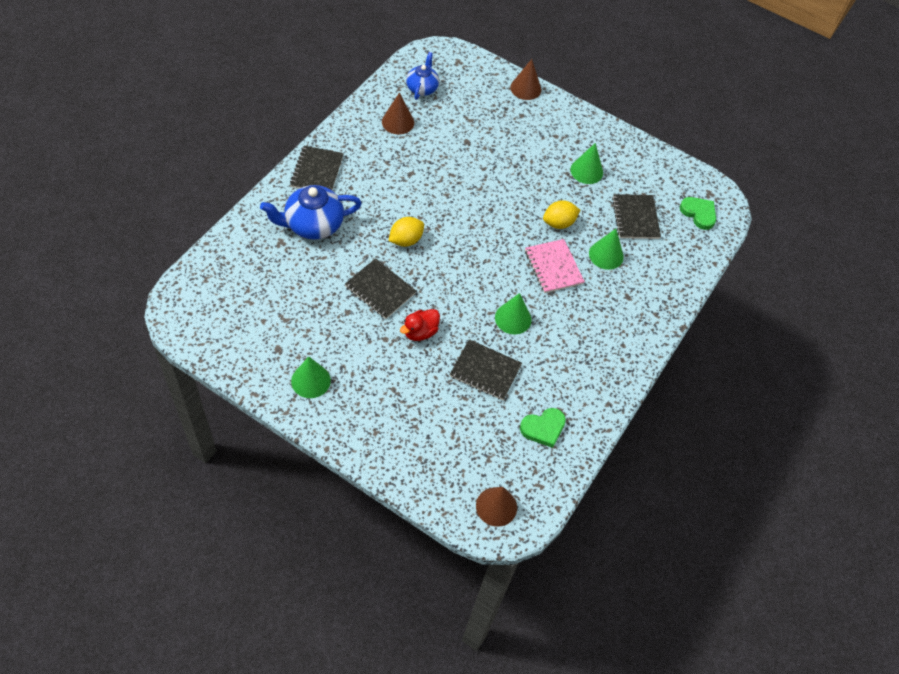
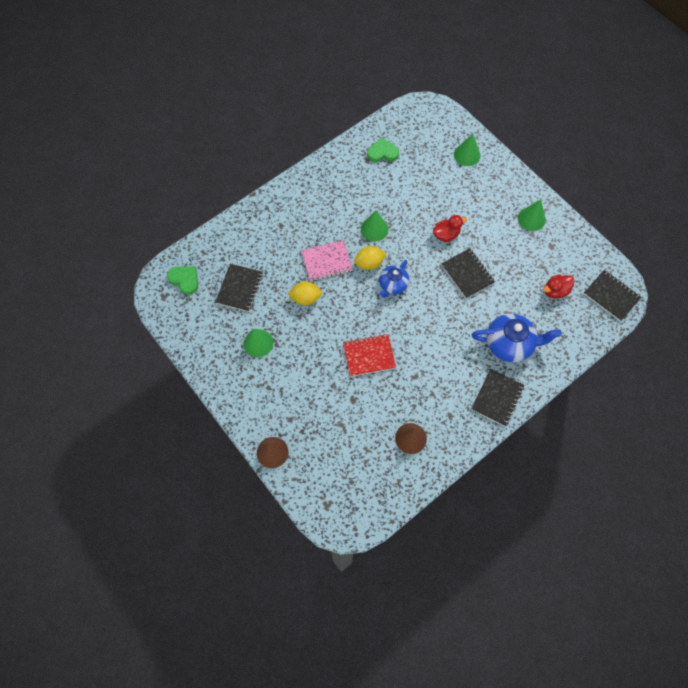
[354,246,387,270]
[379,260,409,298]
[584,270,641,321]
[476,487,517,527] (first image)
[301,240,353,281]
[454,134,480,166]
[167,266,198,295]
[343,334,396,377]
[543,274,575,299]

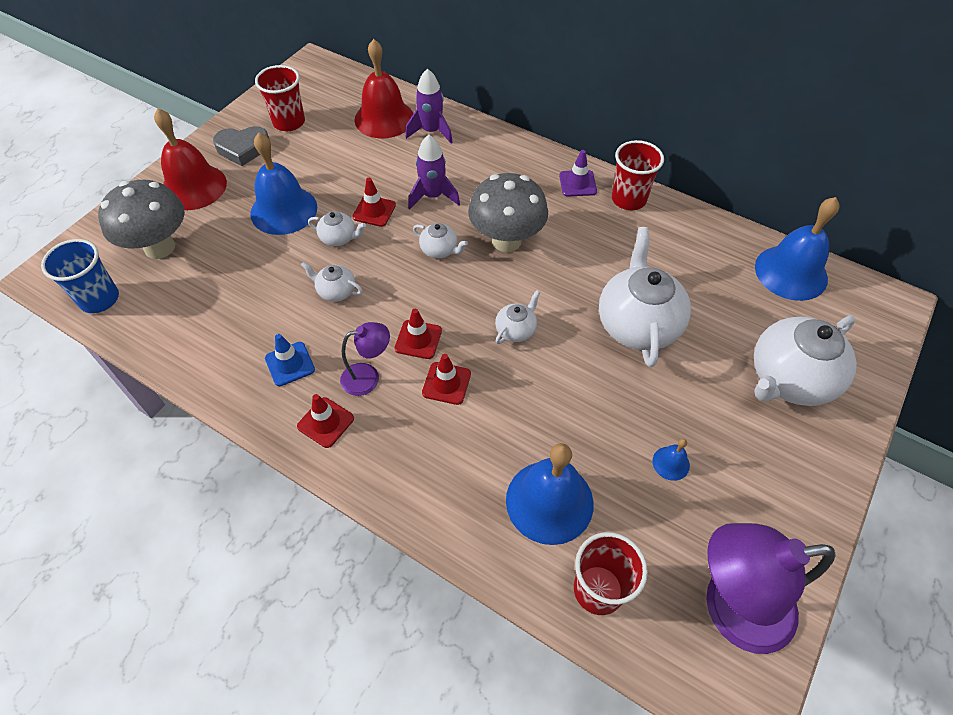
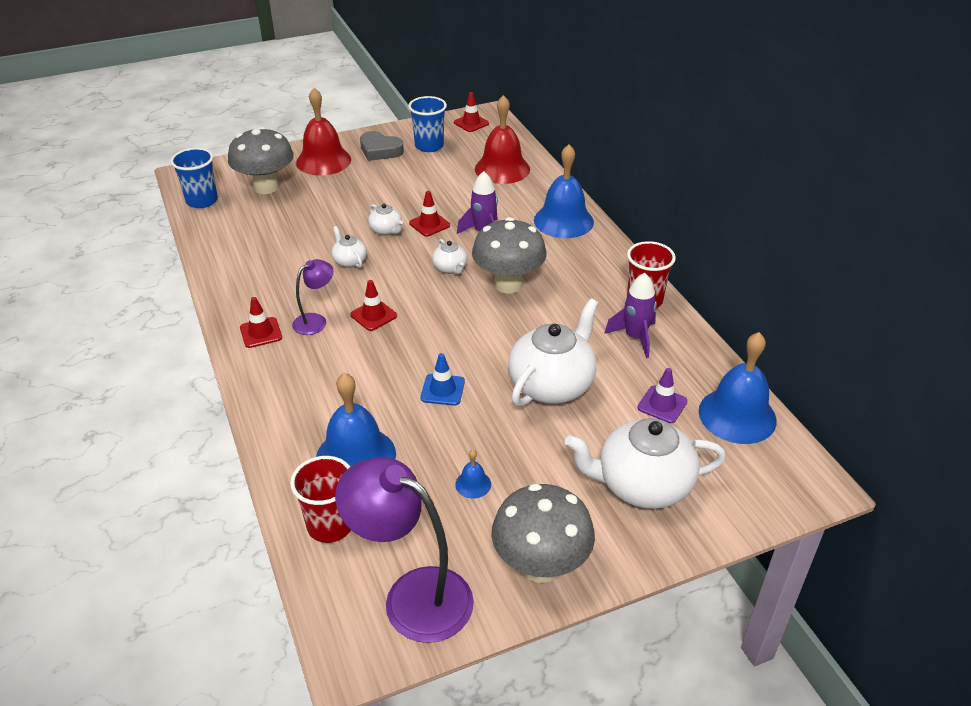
[534,144,594,238]
[408,96,447,152]
[421,353,465,406]
[292,259,333,335]
[604,273,657,358]
[454,92,489,132]
[495,290,540,344] (first image)
[637,368,688,423]
[491,483,595,583]

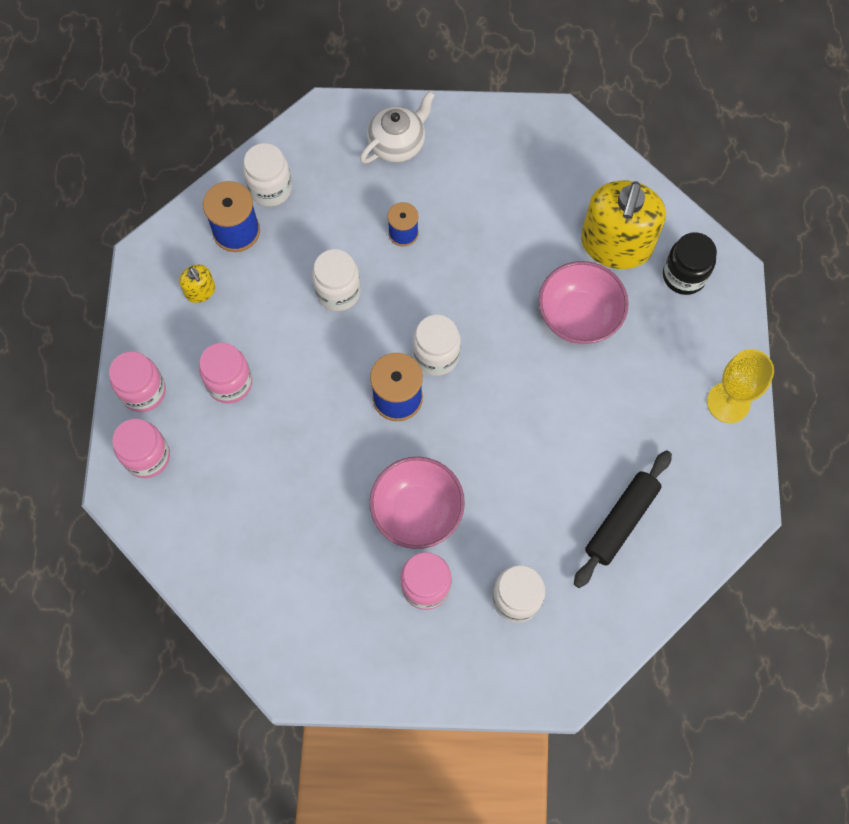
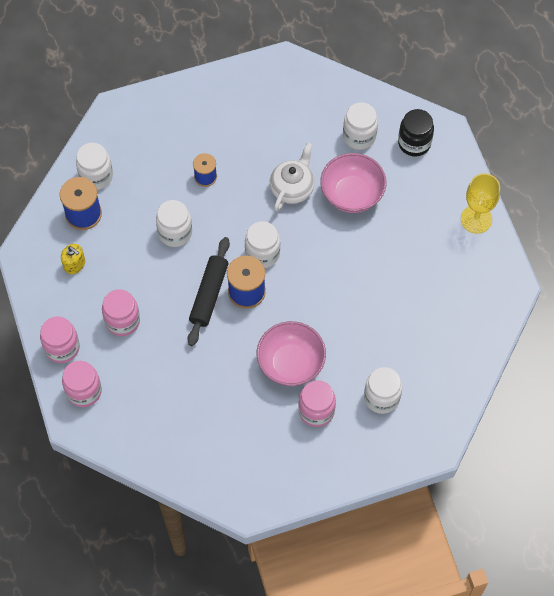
[269,142,315,211]
[187,237,230,346]
[343,102,378,150]

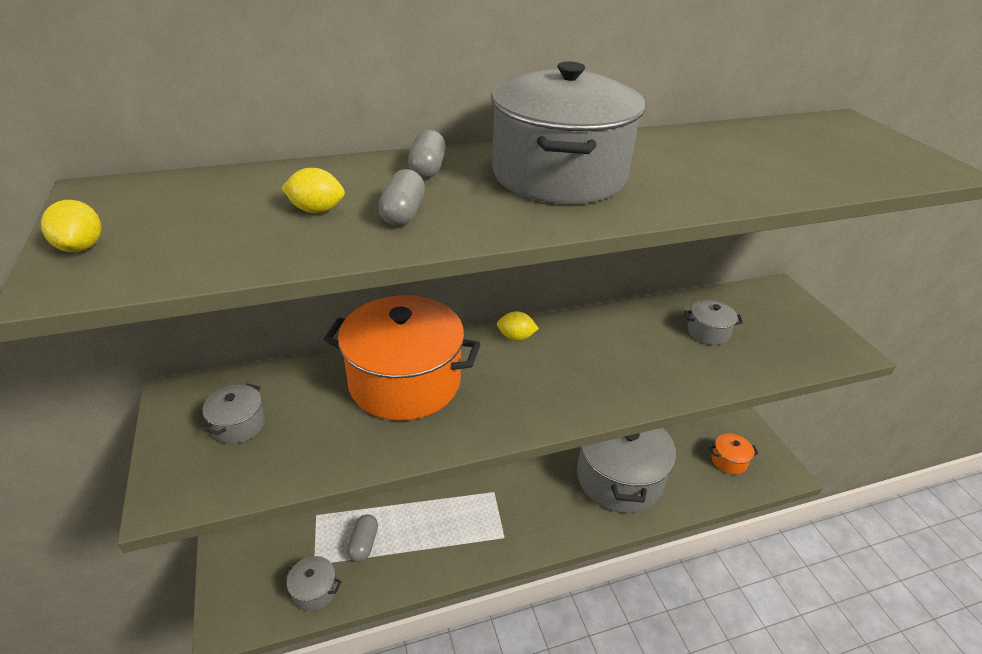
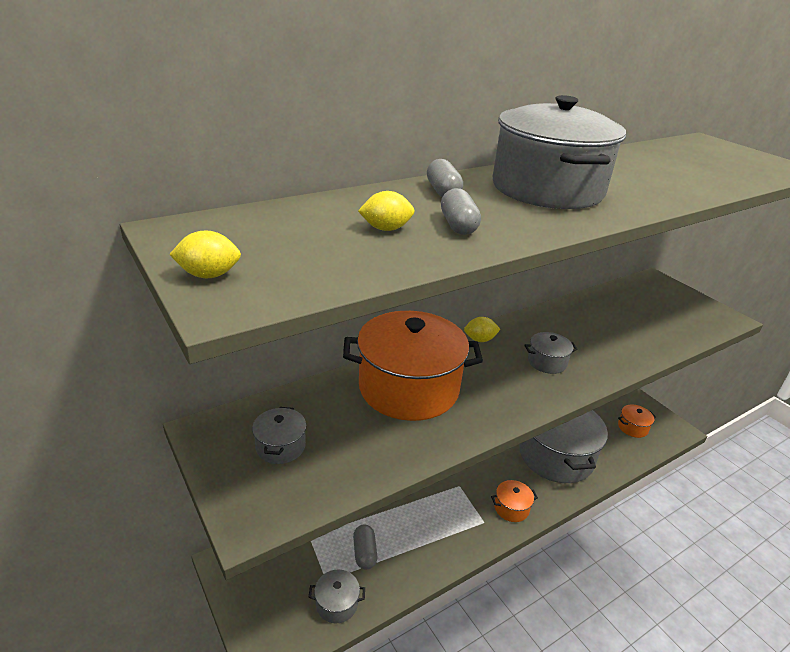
[169,231,241,278]
[524,332,578,374]
[491,480,538,522]

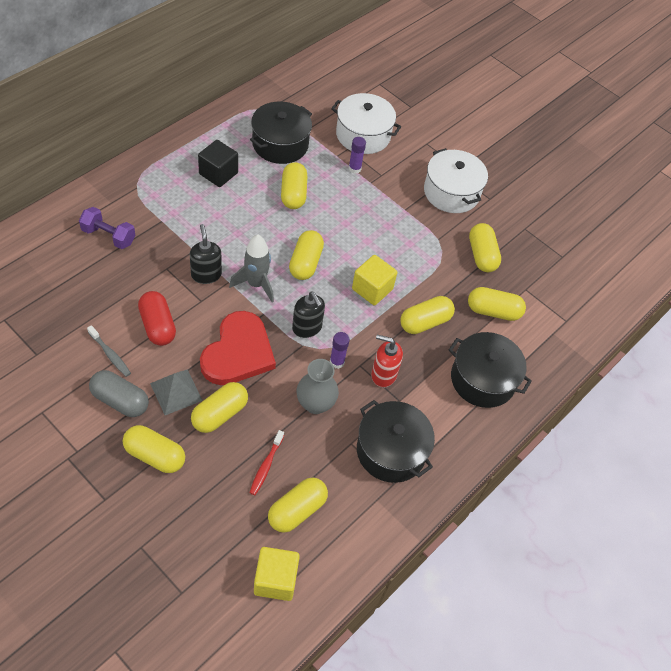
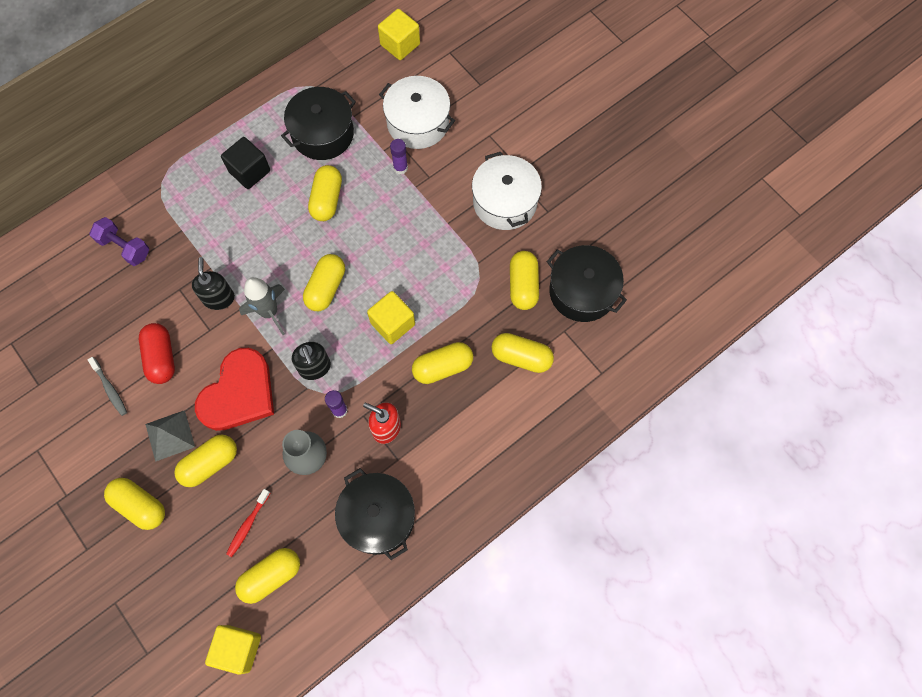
[89,370,149,417] (first image)
[547,245,627,322]
[378,9,420,60]

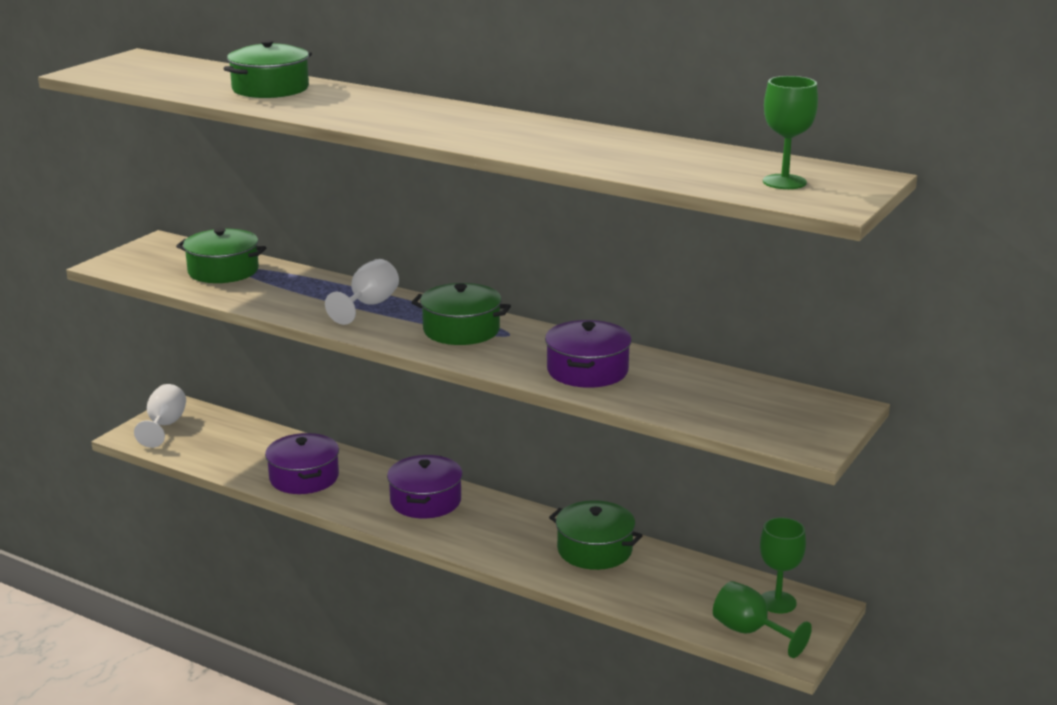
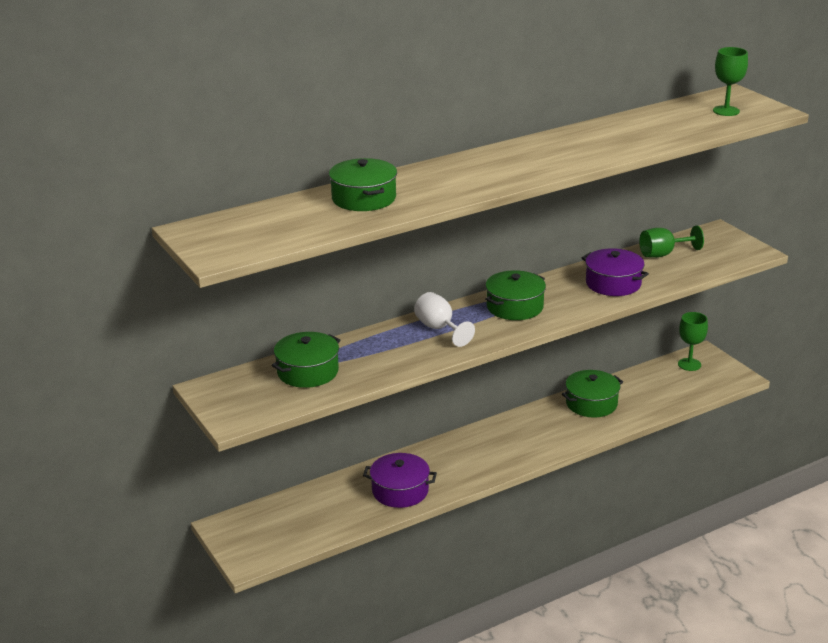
[134,384,186,448] (first image)
[387,455,463,518] (first image)
[639,226,704,258]

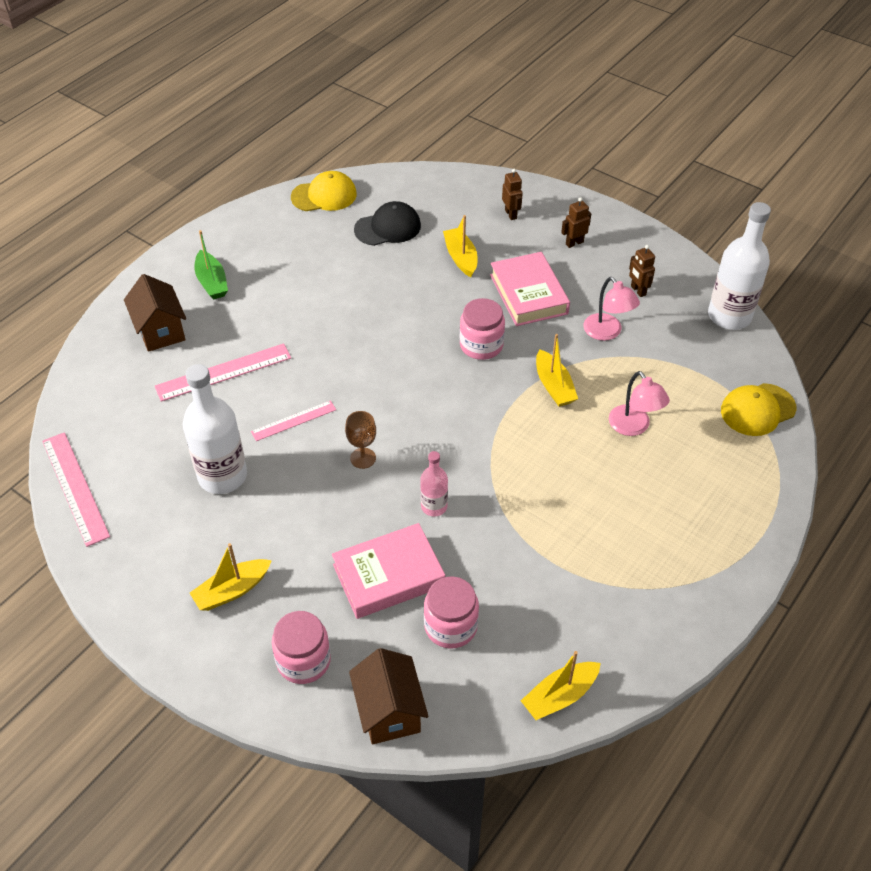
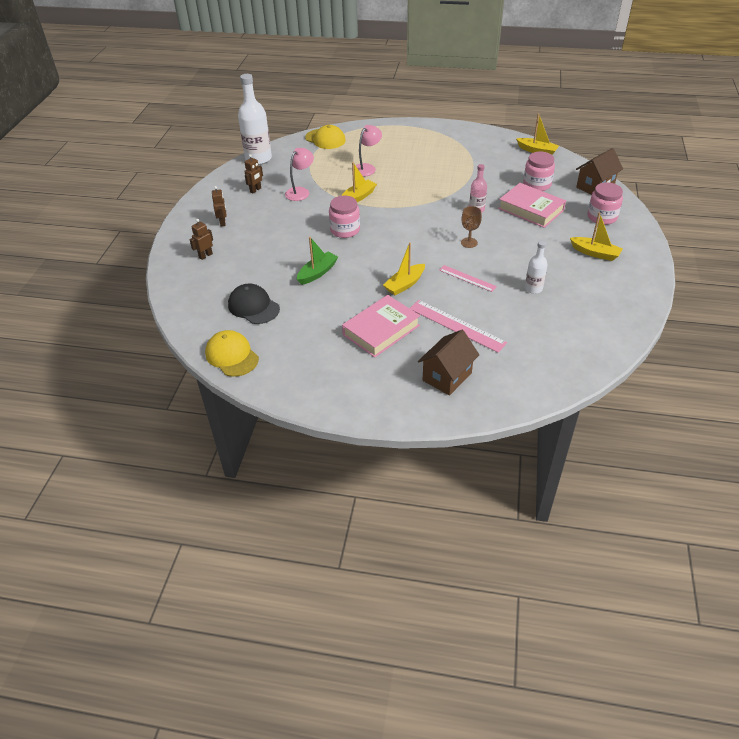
[42,432,110,547] (first image)
[525,241,548,294]
[297,237,338,285]
[383,242,425,295]
[342,295,420,358]
[212,186,227,227]

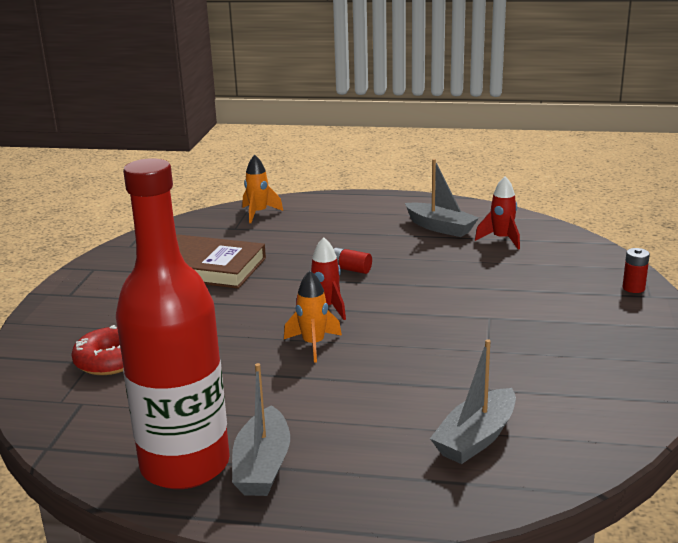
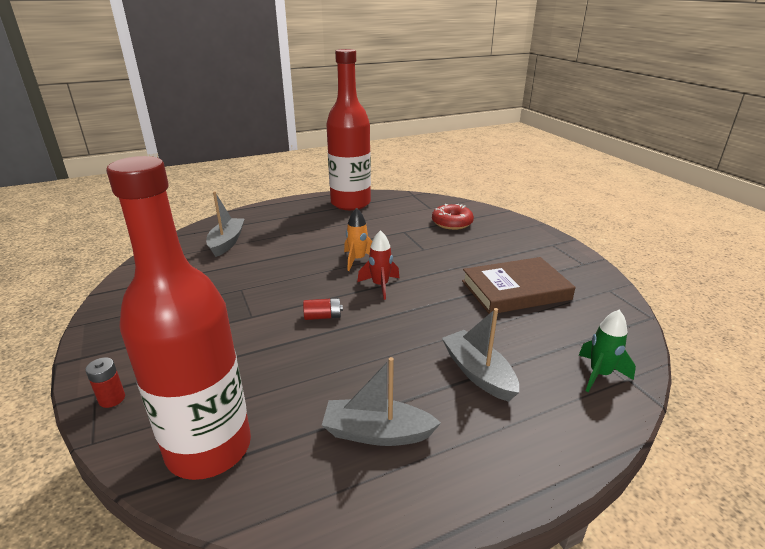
[442,308,519,402]
[579,310,636,392]
[303,298,343,320]
[475,176,520,249] (first image)
[106,156,251,480]

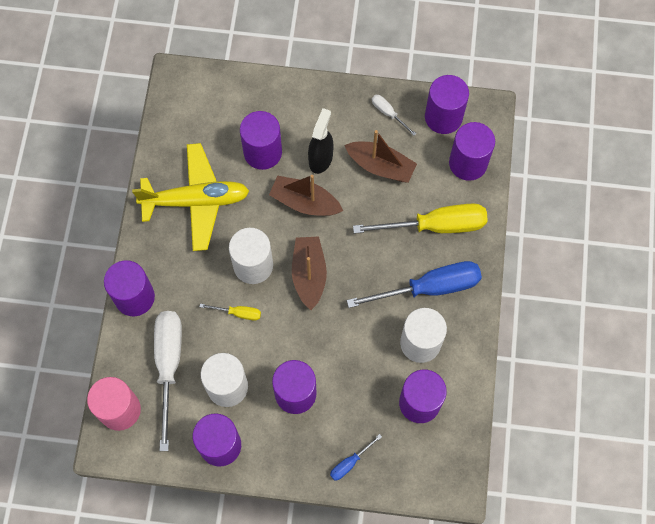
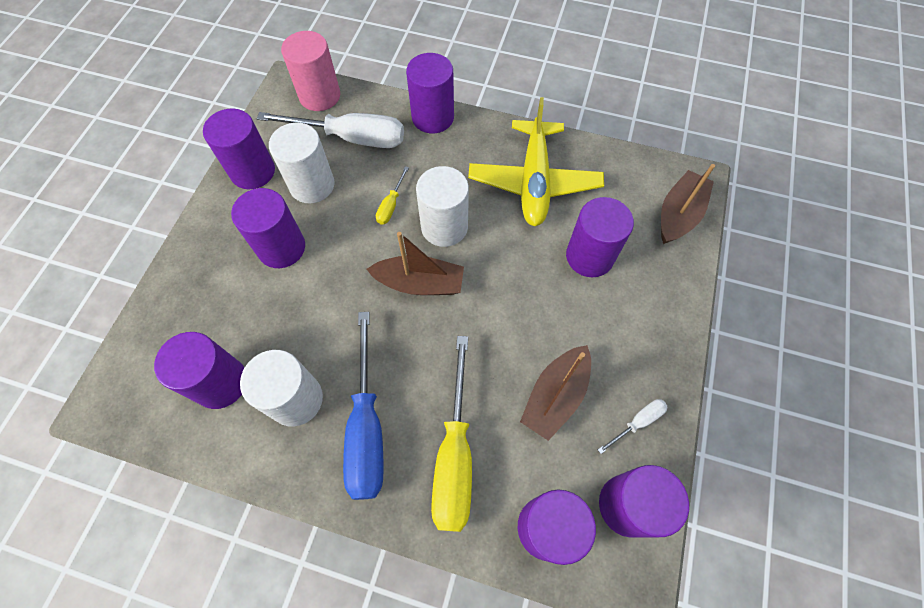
[661,164,715,244]
[308,108,333,174] (first image)
[330,434,382,481] (first image)

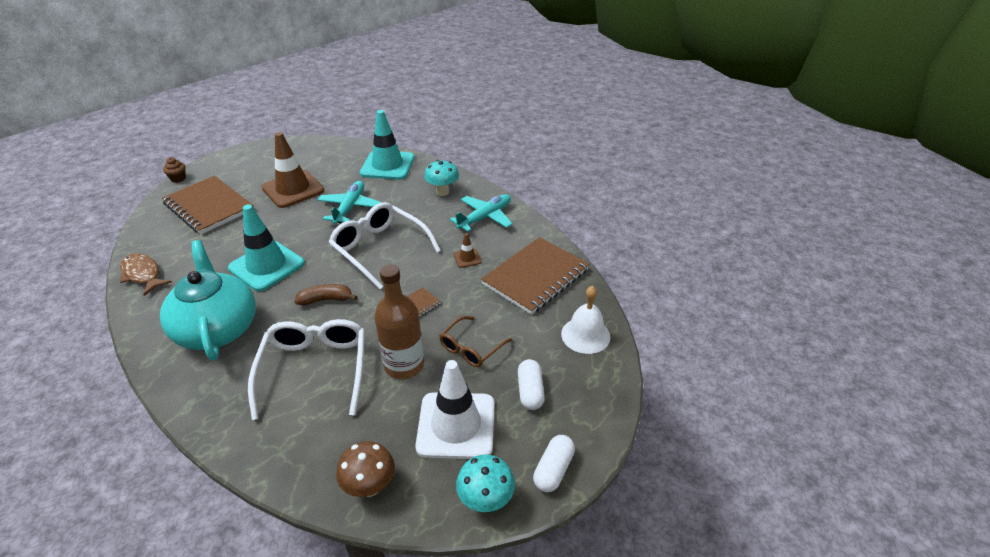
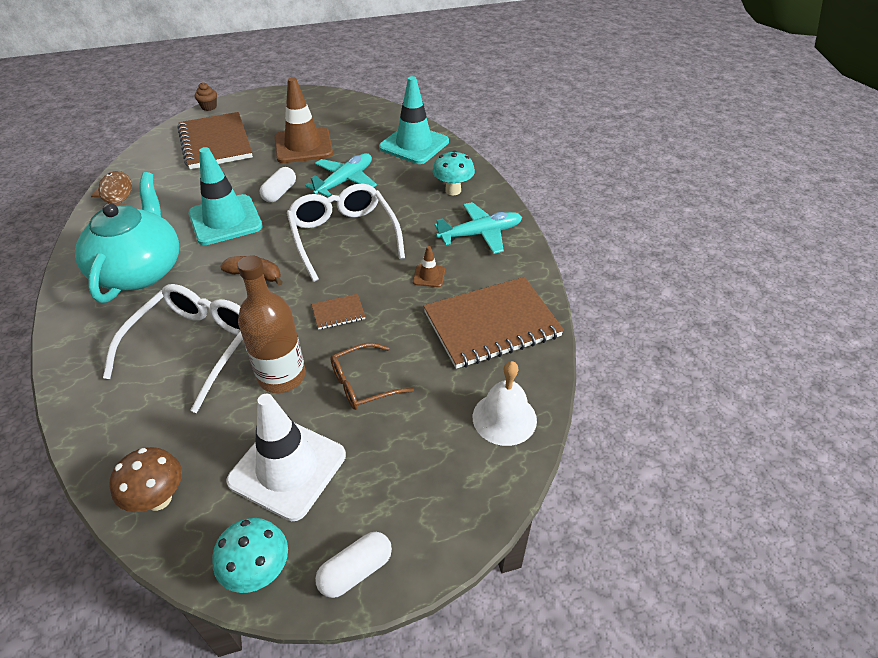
[260,167,296,203]

